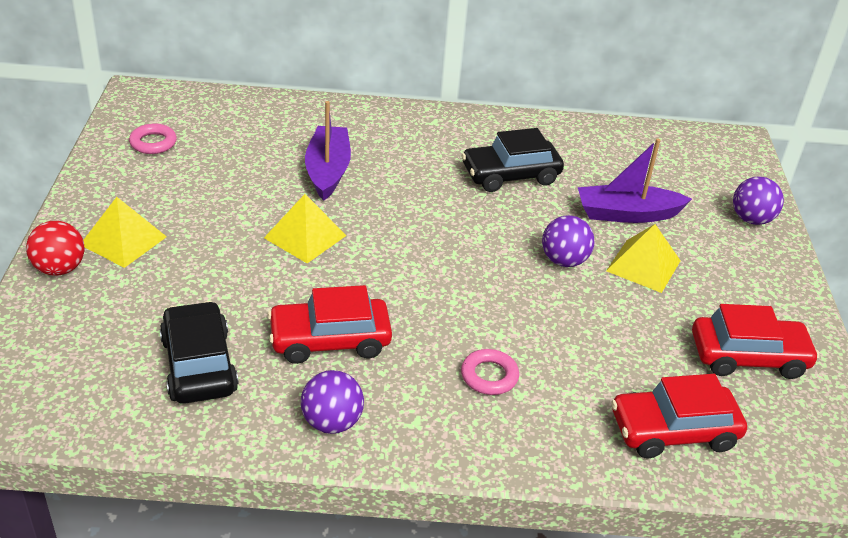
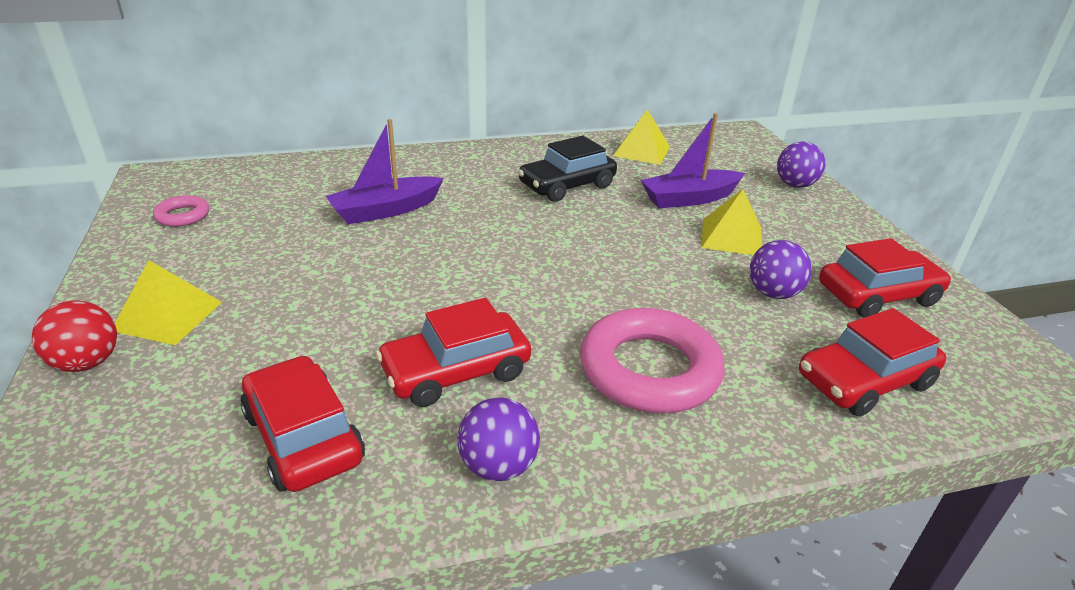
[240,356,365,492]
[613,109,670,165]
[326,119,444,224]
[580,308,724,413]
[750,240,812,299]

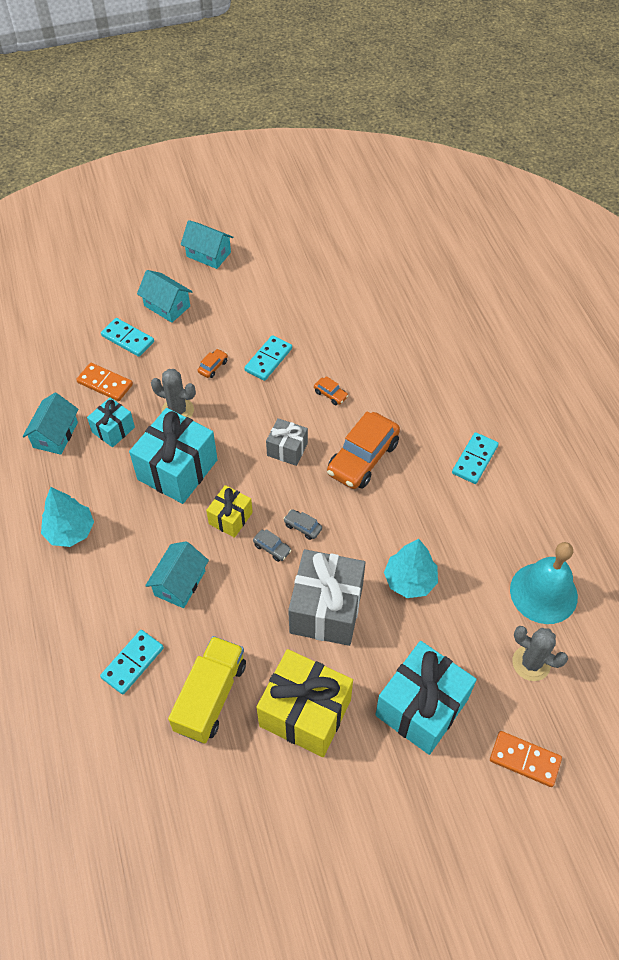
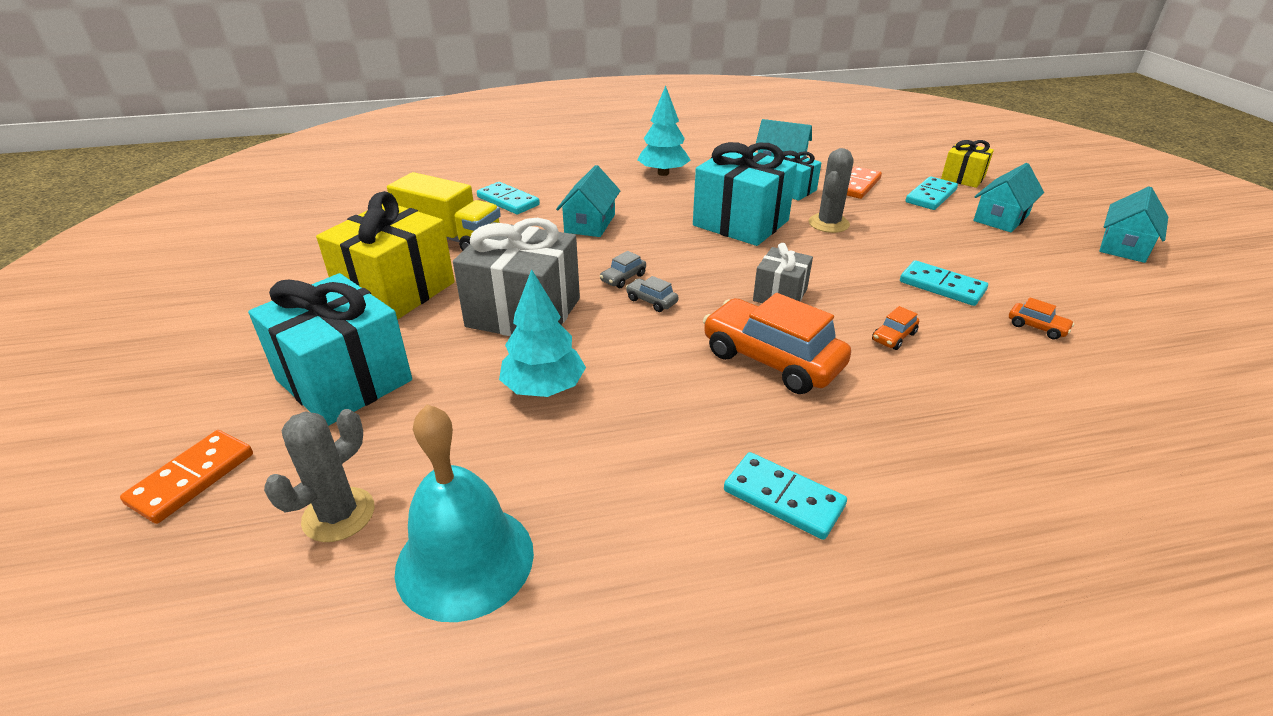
[556,165,620,237]
[1009,297,1075,340]
[941,140,994,188]
[626,276,678,312]

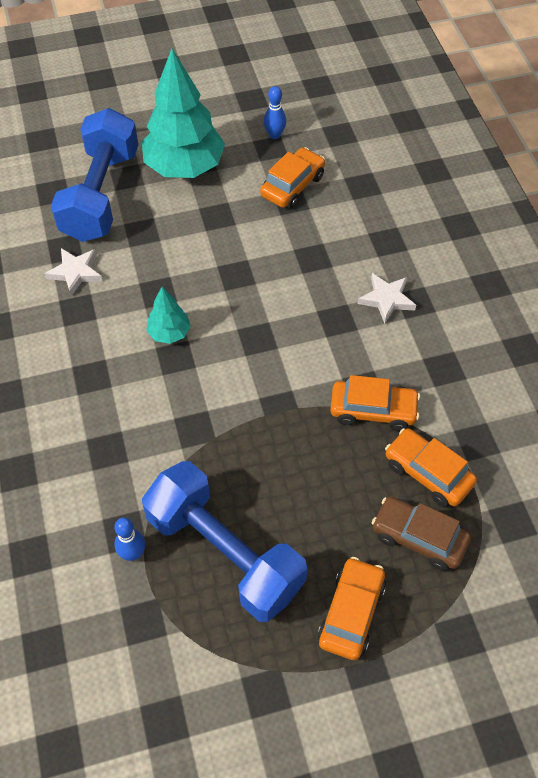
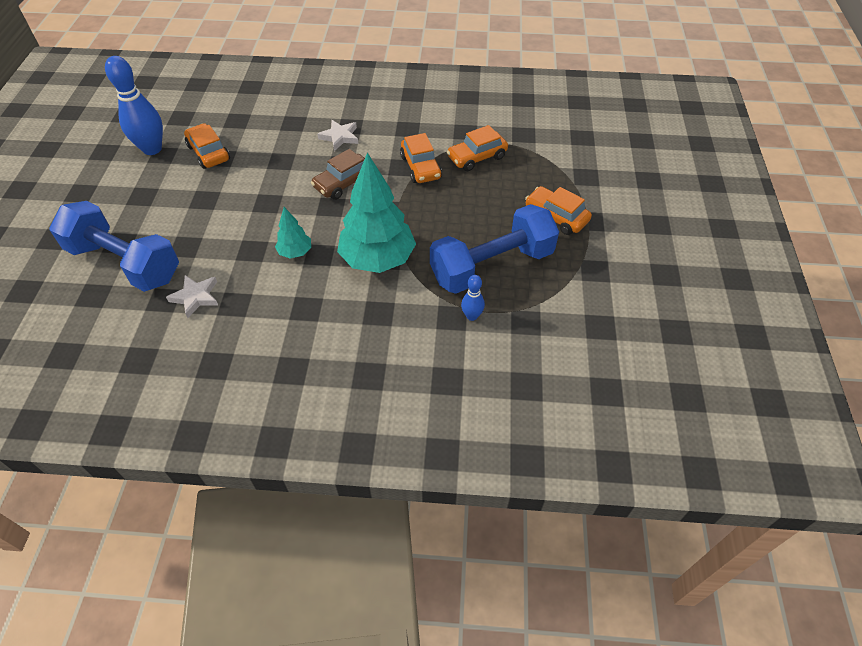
[337,152,416,273]
[105,56,163,155]
[400,133,442,183]
[311,149,365,200]

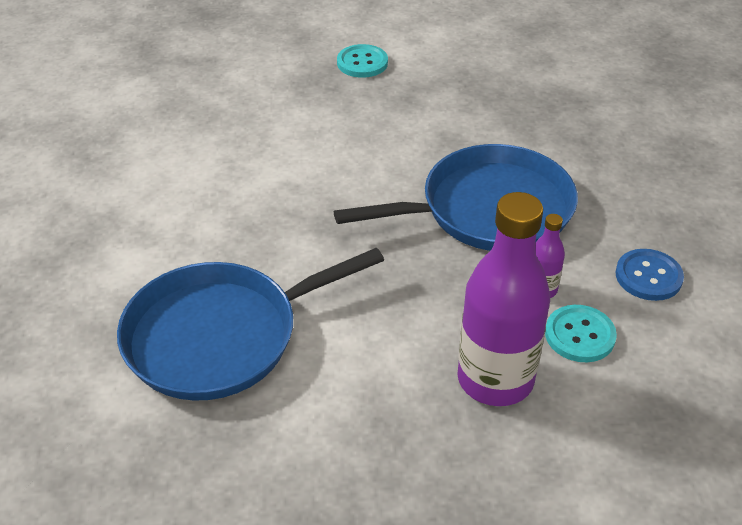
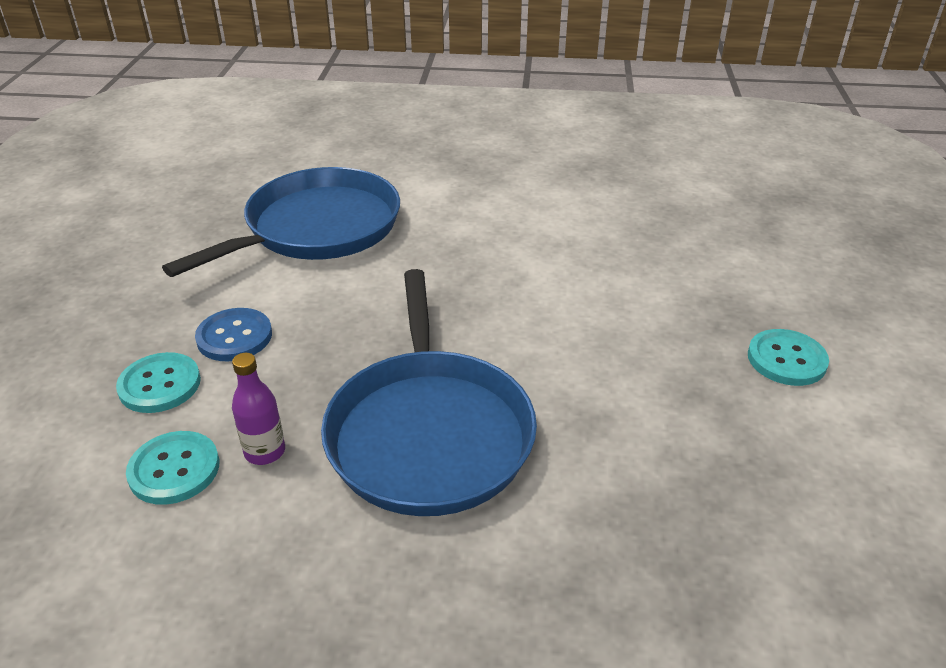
[162,167,400,277]
[116,352,201,413]
[195,308,272,361]

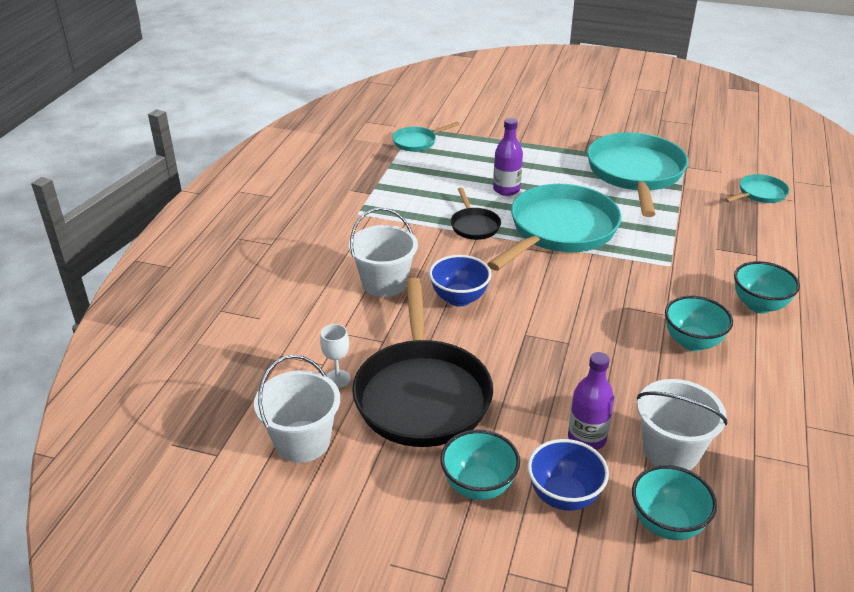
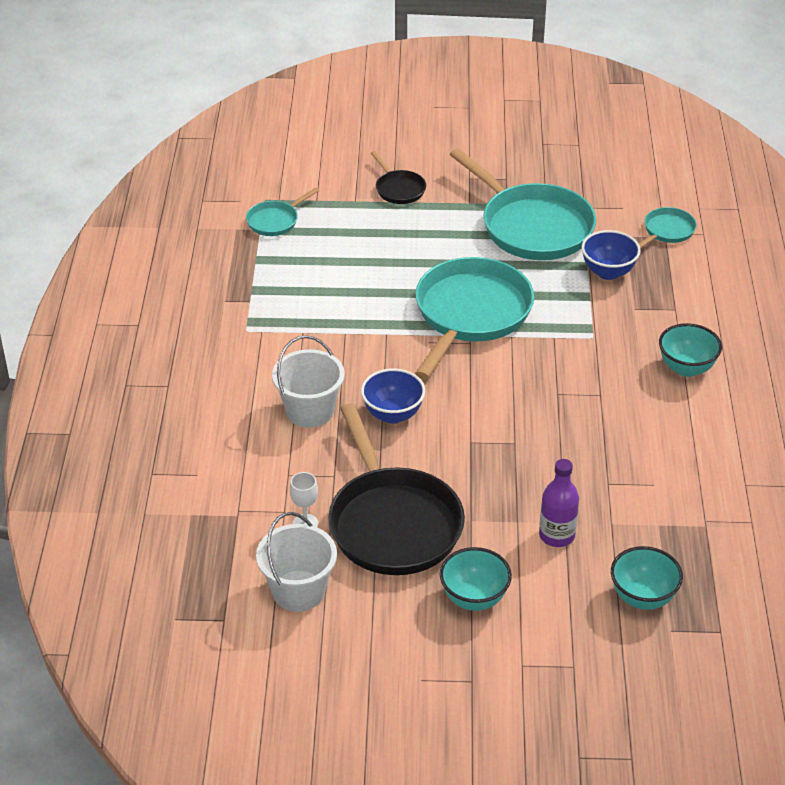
[371,151,426,204]
[493,118,523,196] (first image)
[581,230,641,280]
[450,148,596,260]
[637,379,727,470] (first image)
[665,296,733,351] (first image)

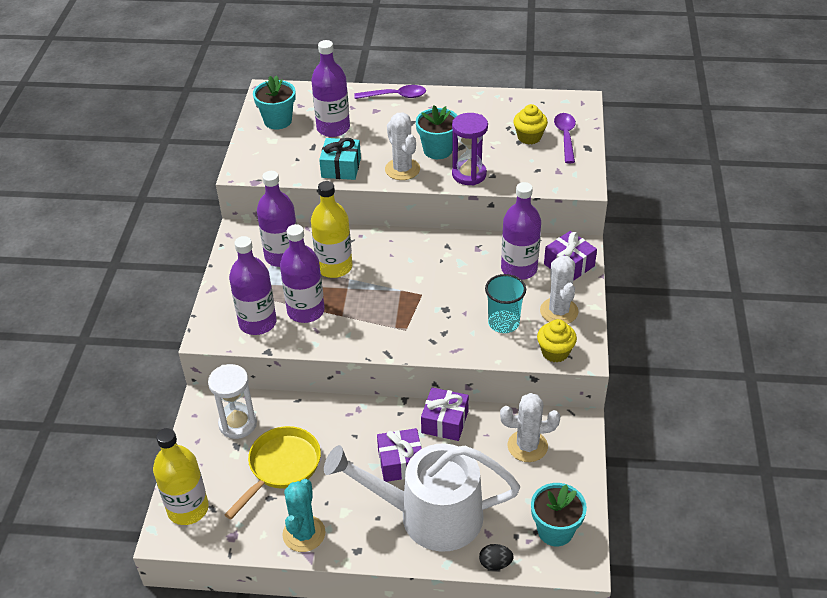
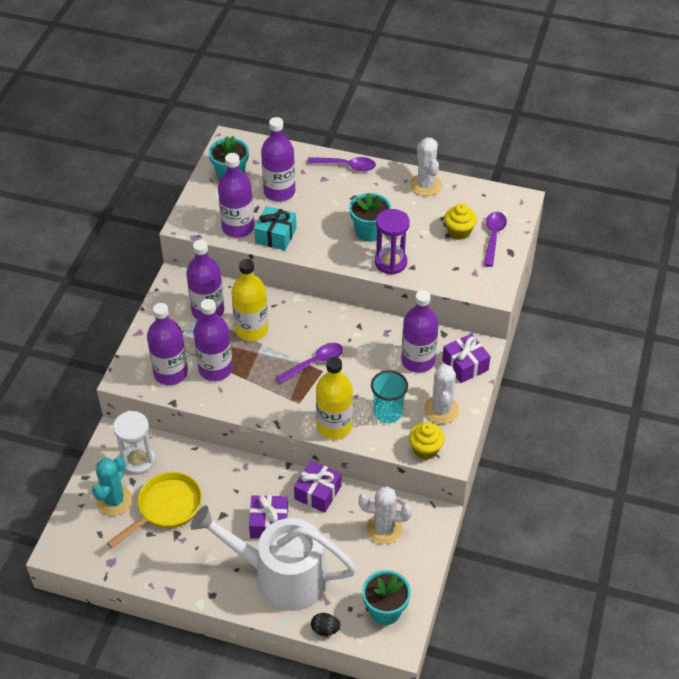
[316,357,353,439]
[92,457,132,516]
[410,137,442,196]
[218,153,254,238]
[276,343,343,384]

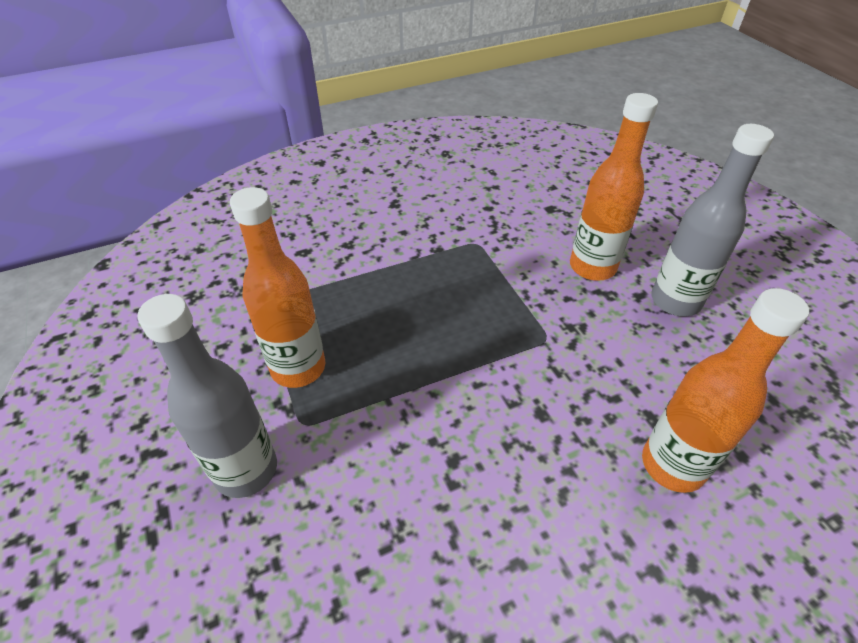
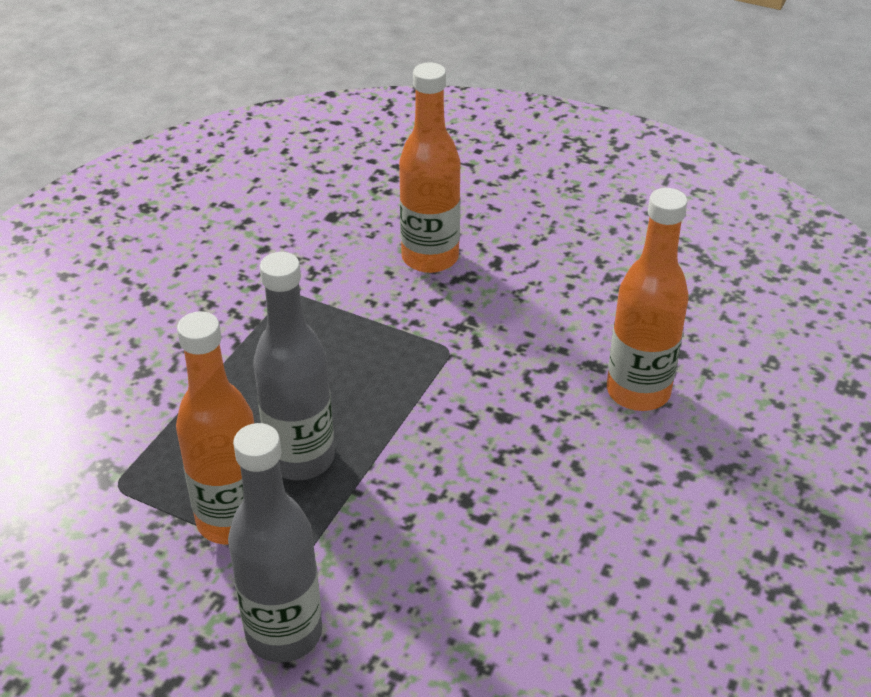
[253,252,335,480]

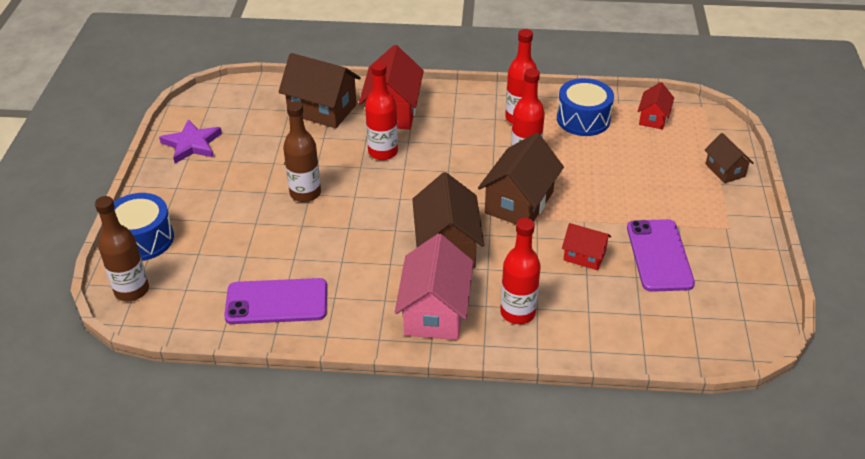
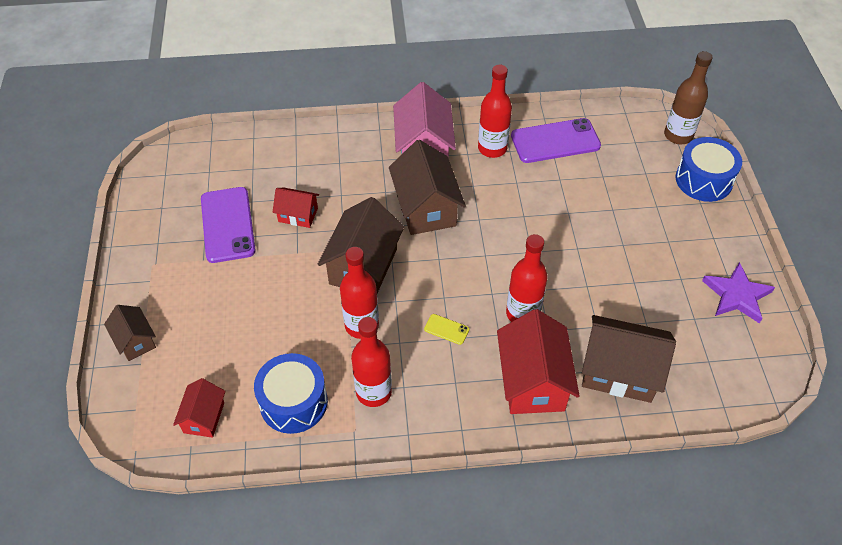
[283,101,321,202] (first image)
[478,64,512,158]
[424,314,469,345]

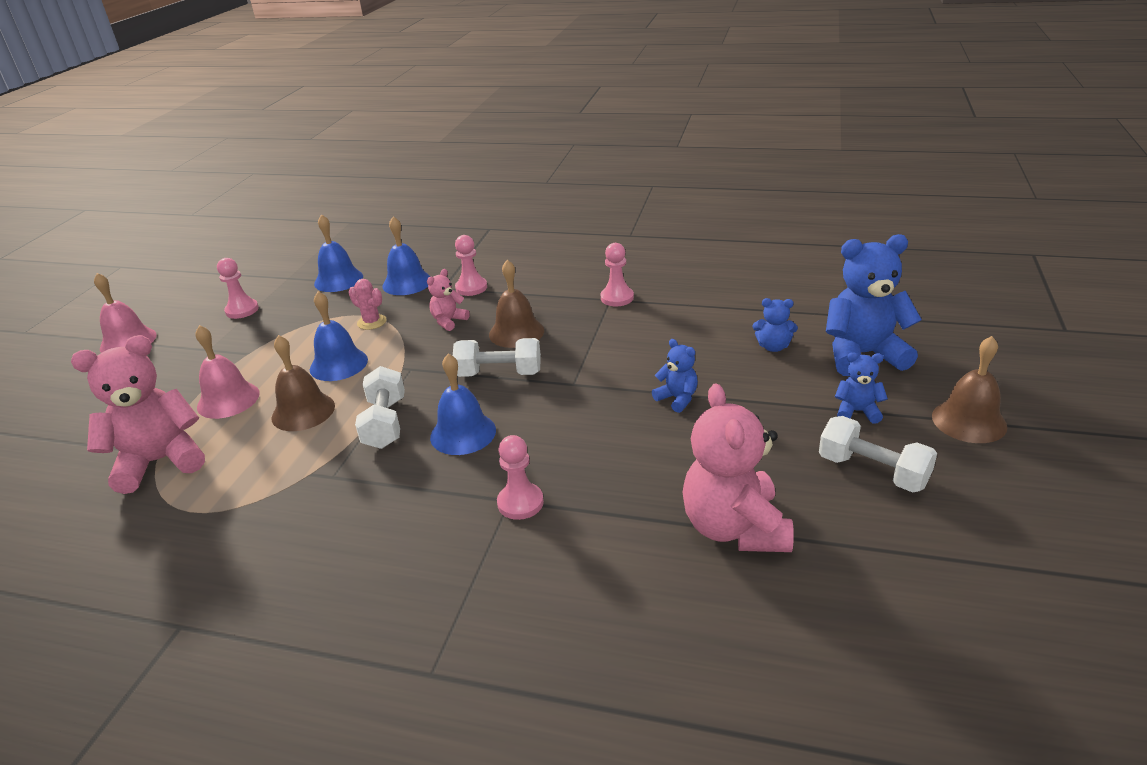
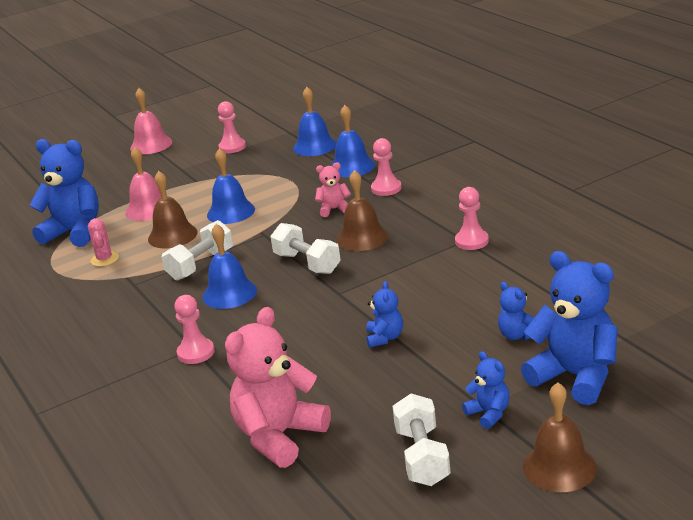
[29,139,99,247]
[88,218,119,267]

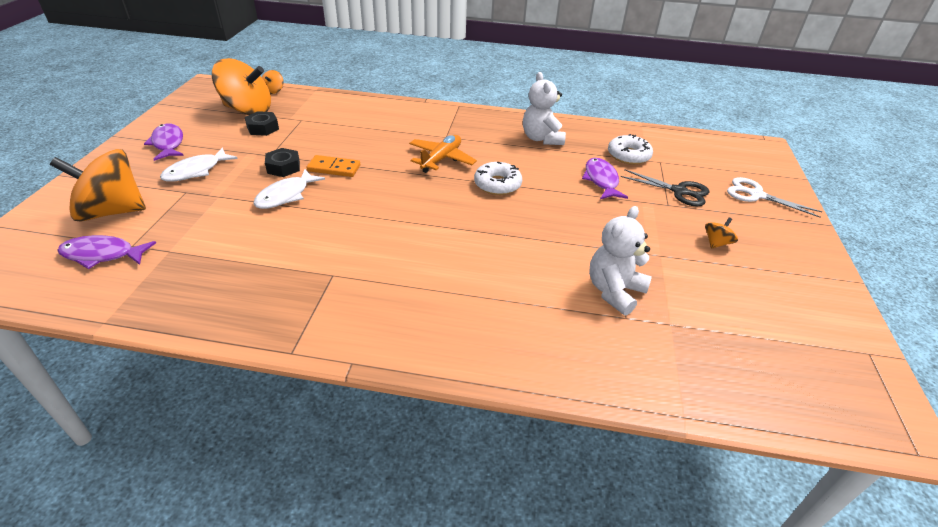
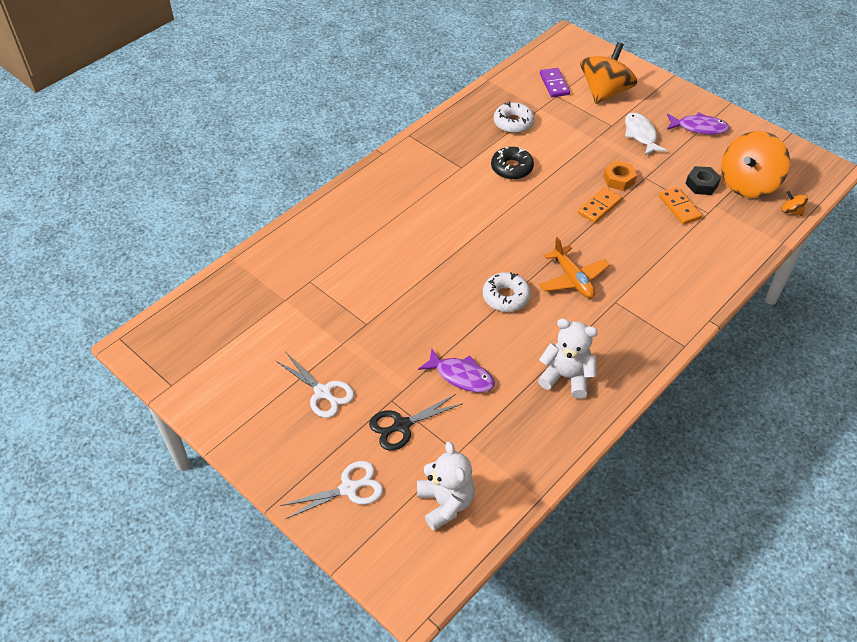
[540,68,570,97]
[253,169,325,209] (first image)
[603,161,637,191]
[417,441,475,531]
[494,101,534,133]
[275,353,354,418]
[491,147,534,180]
[659,187,702,225]

